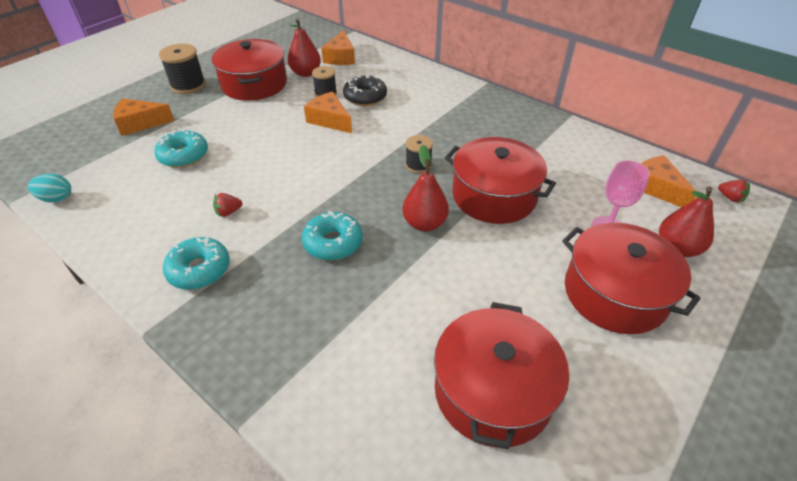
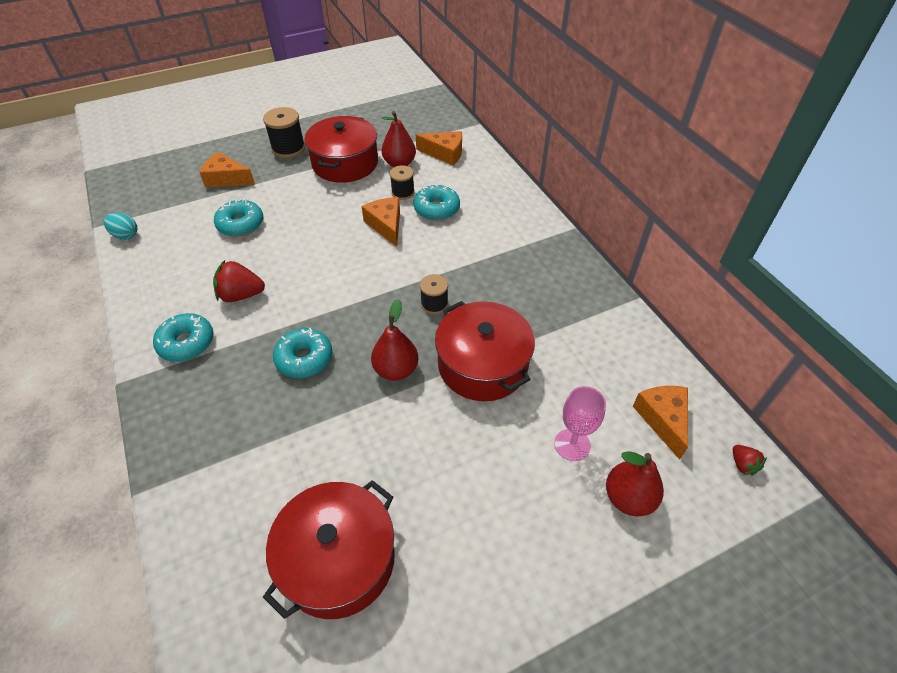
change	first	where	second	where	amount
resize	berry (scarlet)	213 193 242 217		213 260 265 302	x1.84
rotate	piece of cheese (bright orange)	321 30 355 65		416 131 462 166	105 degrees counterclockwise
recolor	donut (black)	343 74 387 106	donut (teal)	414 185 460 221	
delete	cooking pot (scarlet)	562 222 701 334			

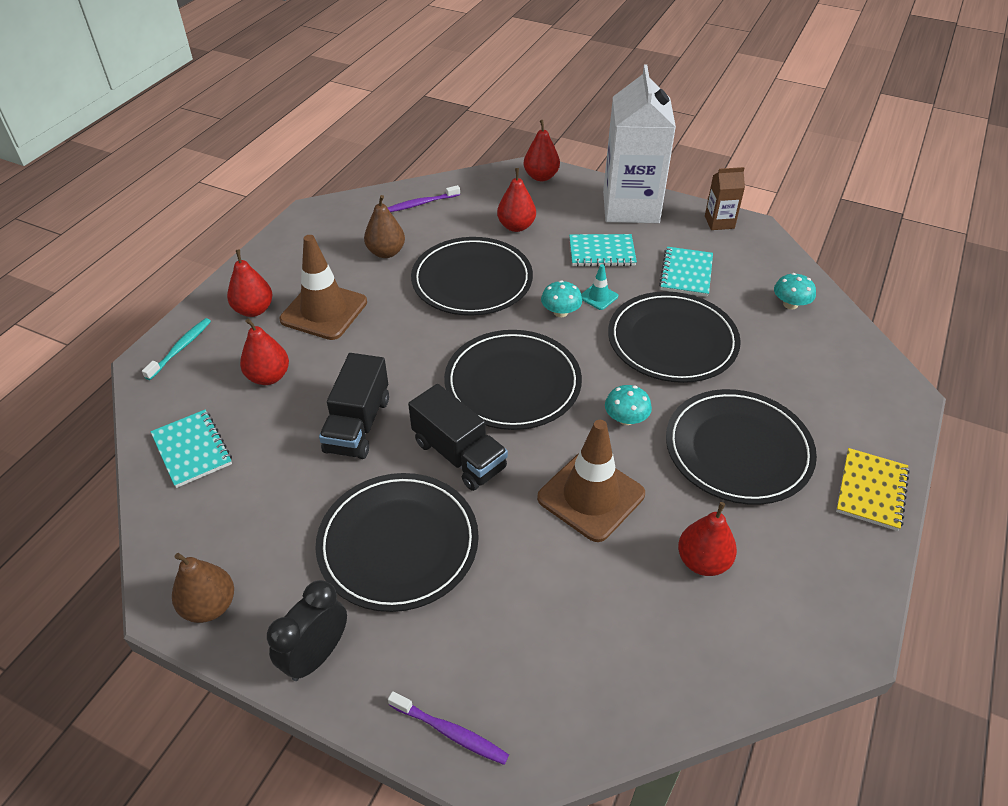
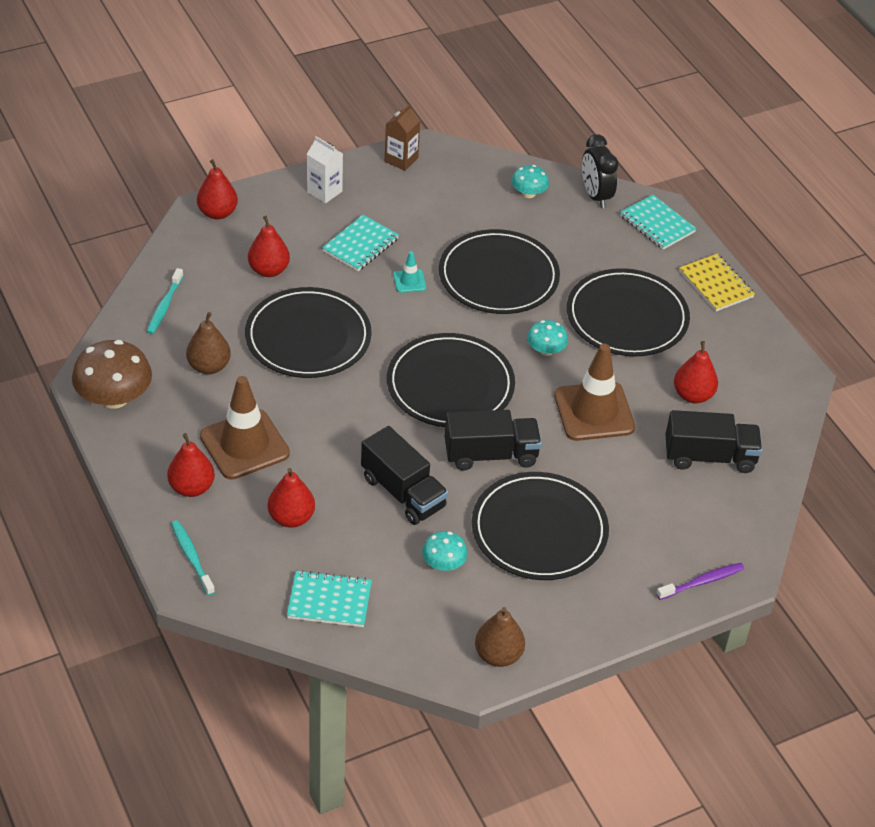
change	first	where	second	where	amount
move	alarm clock (black)	267 580 347 681		582 134 618 208	
recolor	toothbrush (violet)	387 185 460 212	toothbrush (teal)	147 268 184 334	
move	mushroom (teal)	541 280 582 317		422 531 468 571	
resize	milk carton (white)	603 64 676 223		307 136 343 203	x0.45
move	exercise book (teal)	659 247 713 297		620 195 697 250	
insert			mushroom (dark brown)	72 340 152 409	
insert			toy truck (black)	666 410 762 473	

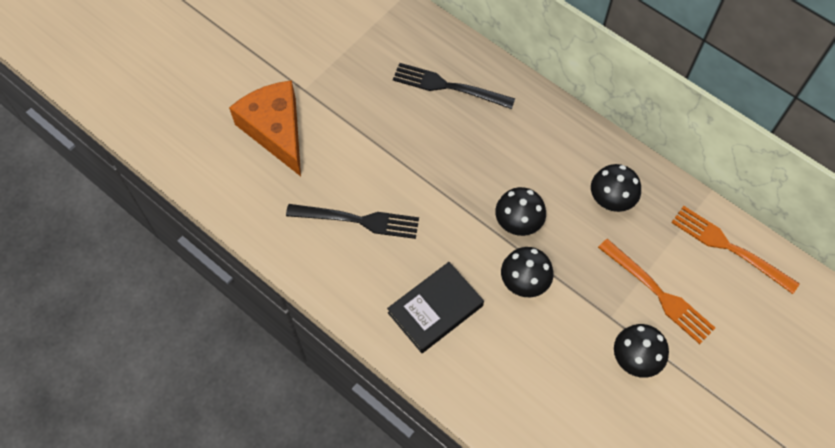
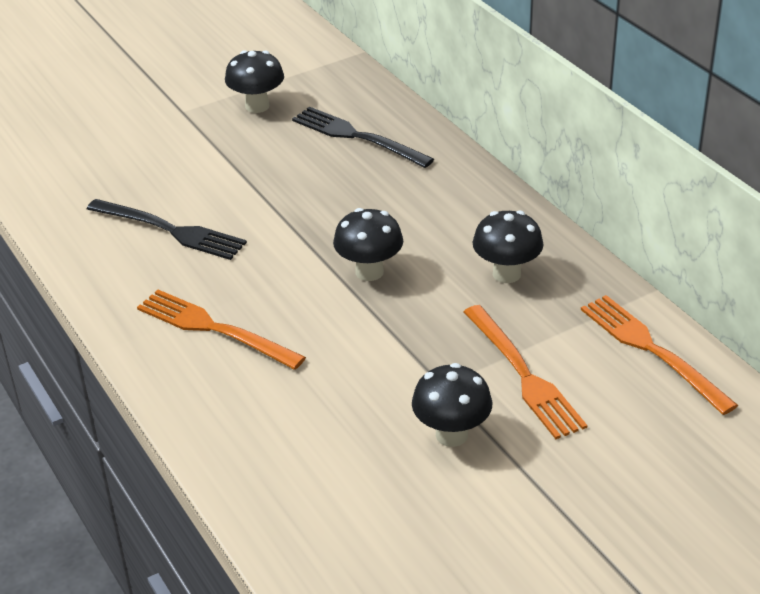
change	first	where	second	where	amount
delete	piece of cheese (bright orange)	229 80 301 176			
replace	hardback (black)	387 262 484 353	dinner fork (bright orange)	137 290 306 370	
move	mushroom (black)	501 247 554 297		225 50 284 113	

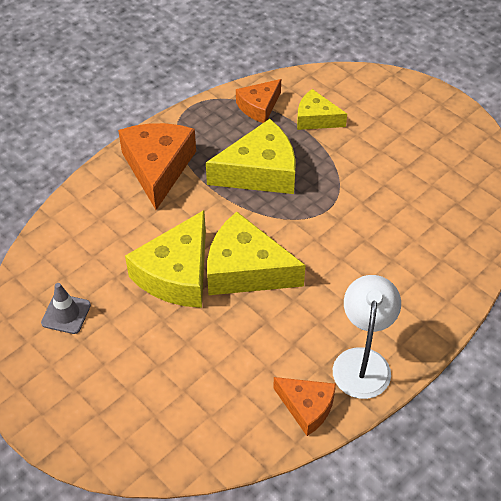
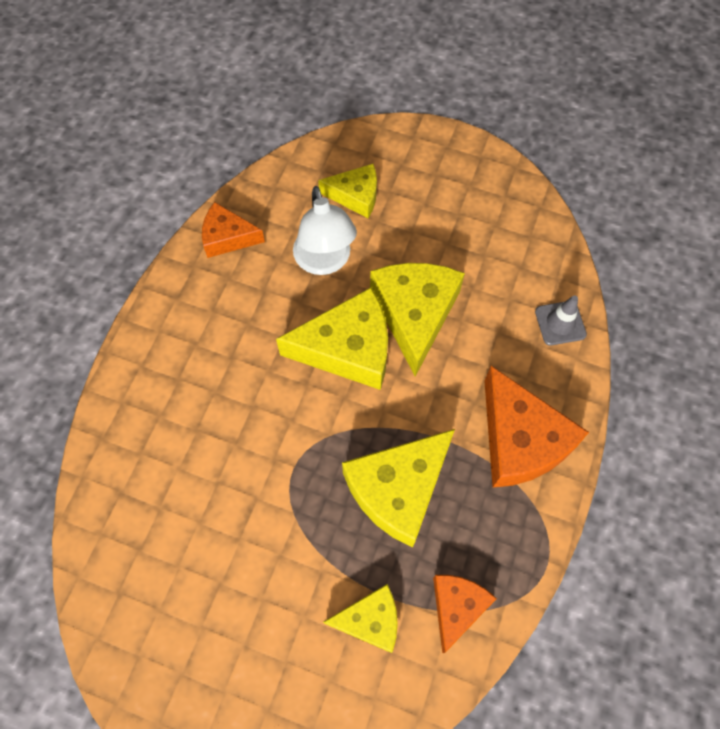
change	first	where	second	where	amount
move	road cone (ash-grey)	41 283 91 334		535 295 587 345	
move	desk lamp (white)	333 275 401 399		293 186 357 275	
insert			piece of cheese (bright yellow)	318 164 377 218	

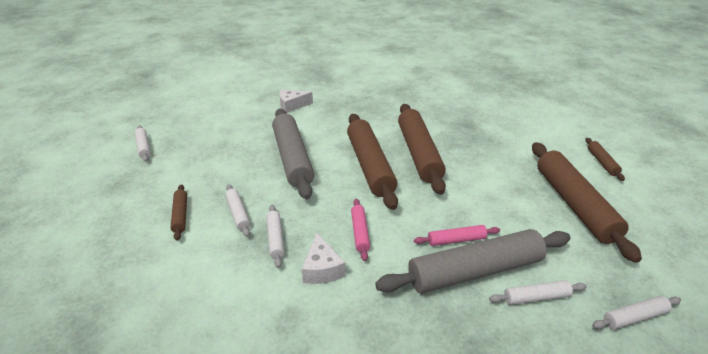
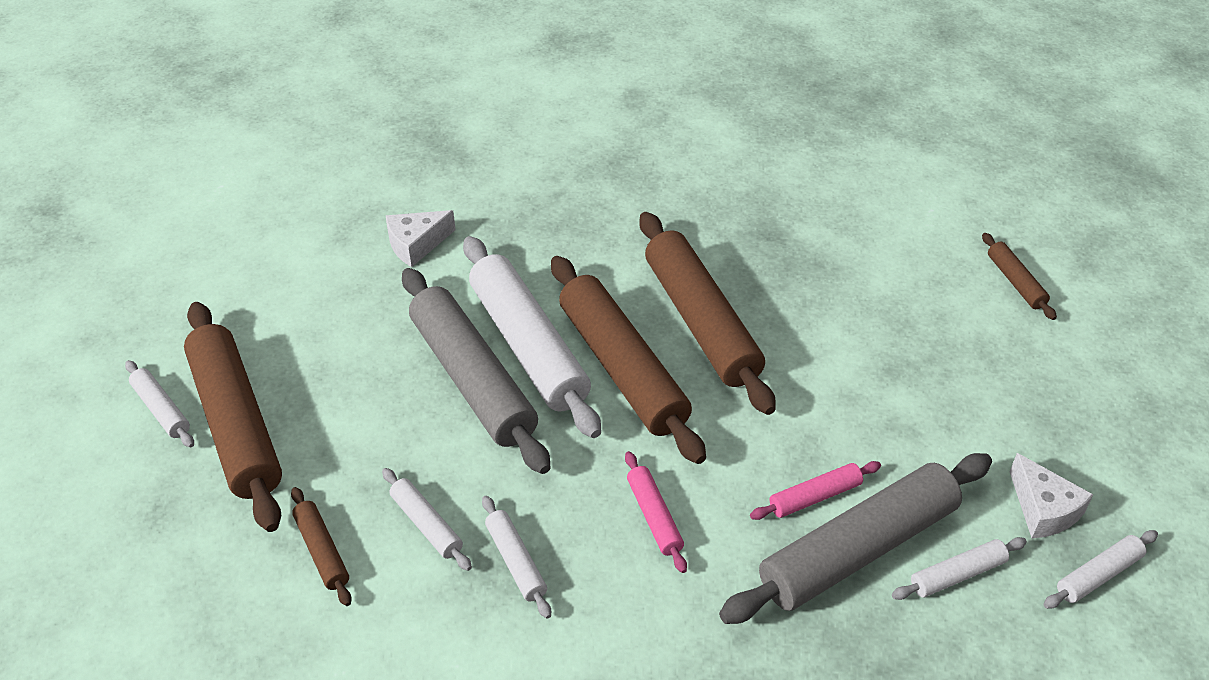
change	first	where	second	where	amount
move	piece of cheese (white)	302 233 346 284		1010 453 1093 538	
move	dough roller (dark brown)	532 142 642 263		184 302 282 532	
insert			dough roller (white)	463 236 601 438	

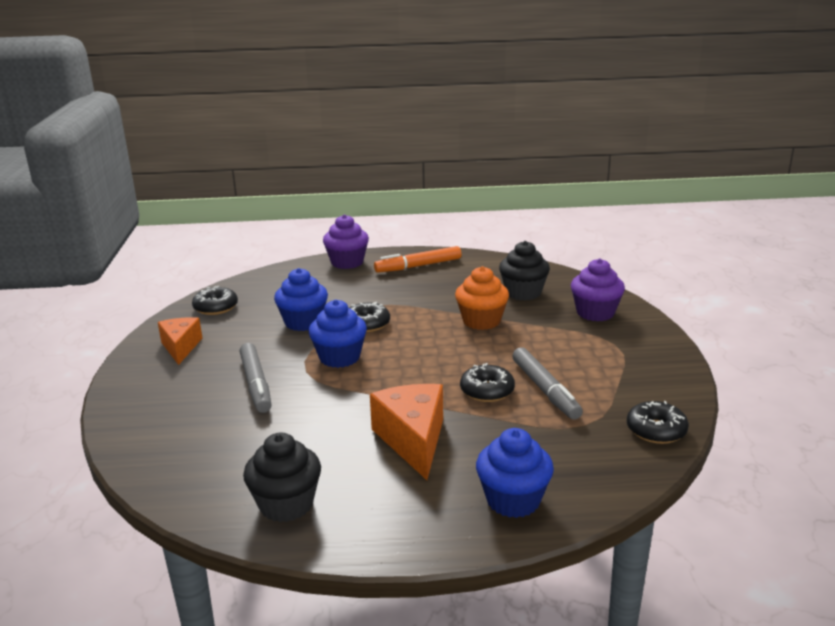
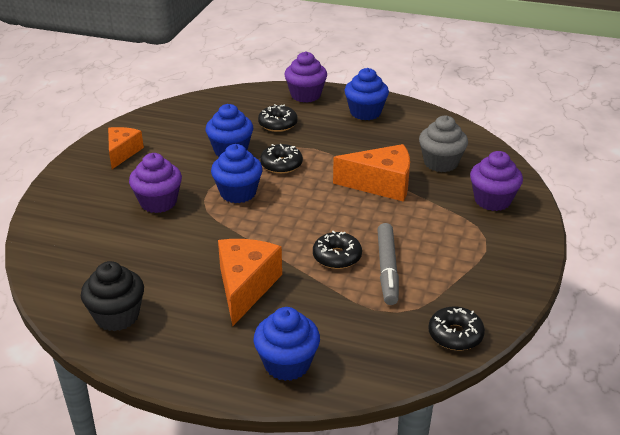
change	first	where	second	where	amount
move	donut (black)	192 286 238 315		258 104 298 132	
replace	felt pen (ash-grey)	239 343 272 413	fairy cake (violet)	129 153 182 213	
replace	felt pen (bright orange)	374 246 461 273	fairy cake (blue)	344 68 389 120	
replace	fairy cake (bright orange)	455 266 509 330	piece of cheese (bright orange)	333 144 410 202	
recolor	fairy cake (black)	499 241 550 300	fairy cake (ash-grey)	419 116 468 172	

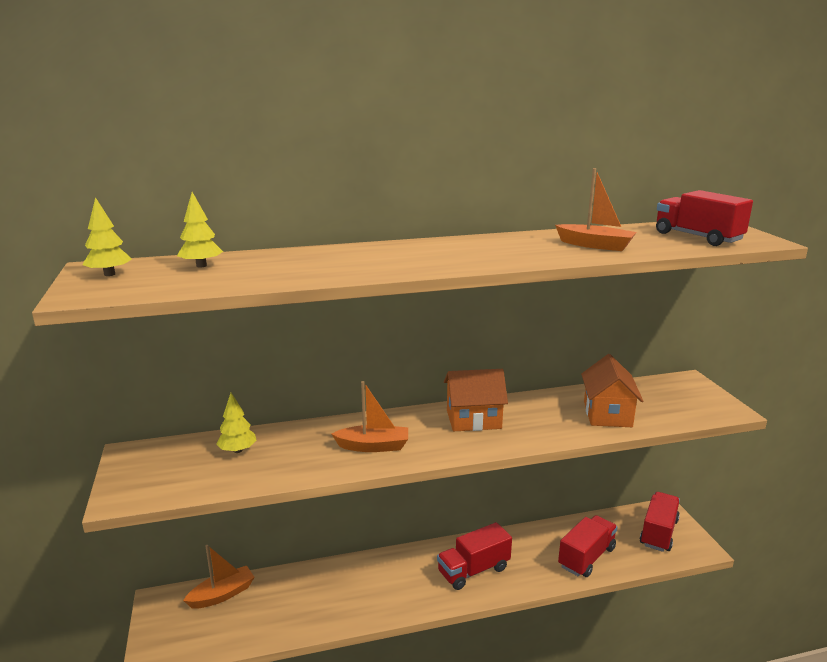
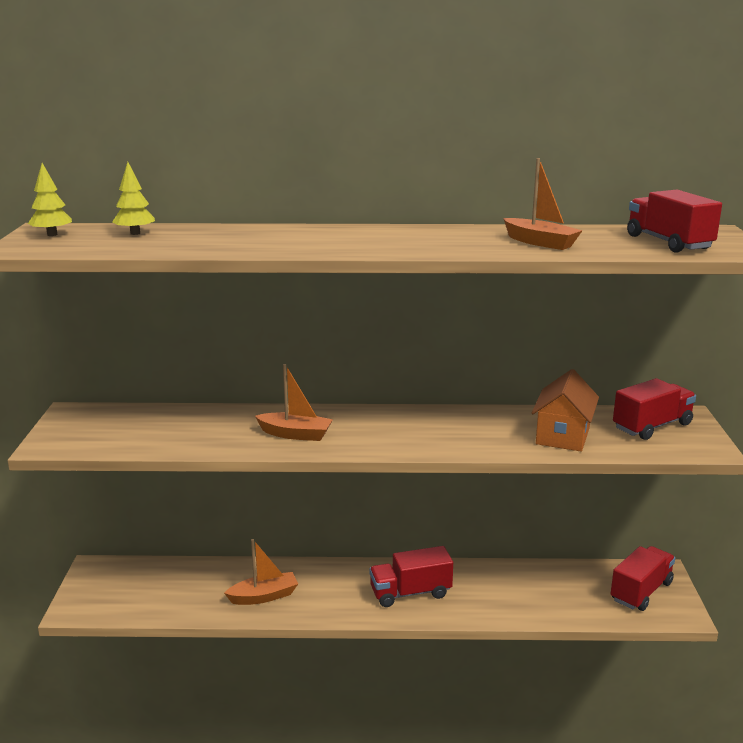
change	first	where	second	where	amount
move	boat (bright orange)	183 545 255 609		224 539 298 605	
delete	tree (bright yellow)	216 393 257 453			
delete	cottage (bright orange)	444 369 508 431			
move	toy truck (scarlet)	558 515 617 577		613 378 696 440	

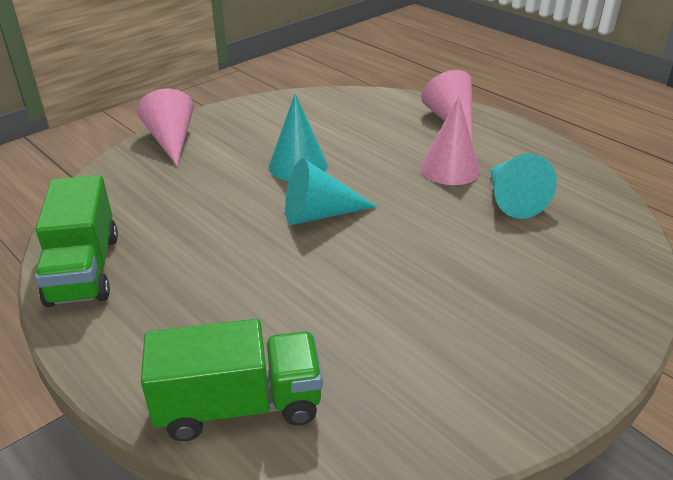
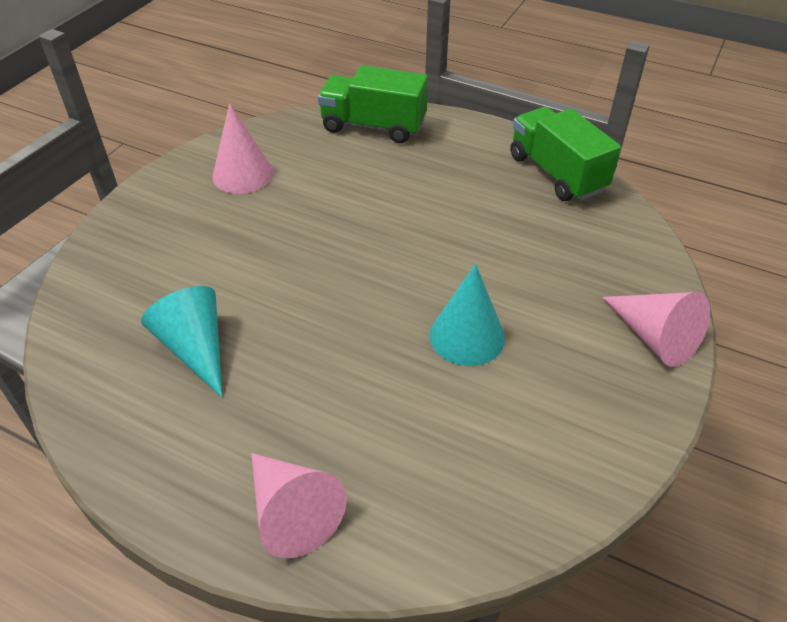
change	first	where	second	where	amount
rotate	toy truck (leaf-green)	141 319 323 441		318 65 428 143	45 degrees clockwise
delete	cone (teal)	285 158 377 225			
move	cone (pink)	420 96 480 185		213 103 274 194	

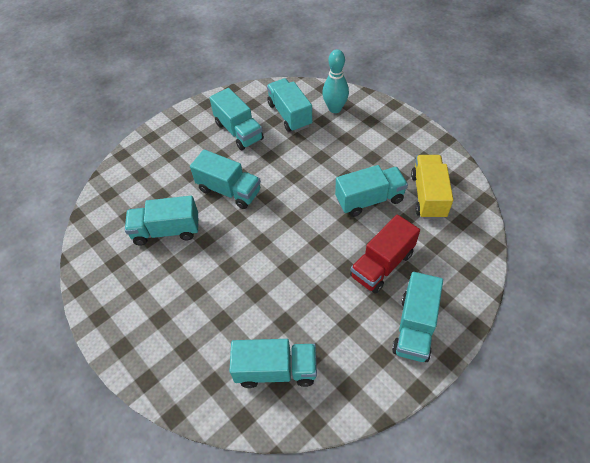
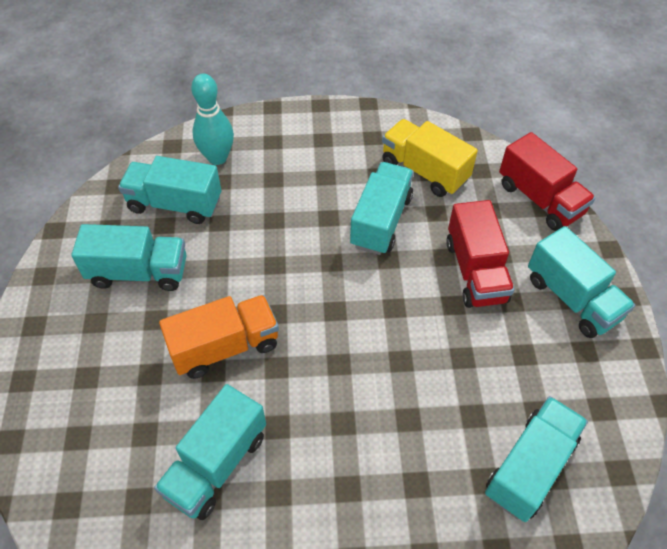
change	first	where	second	where	amount
recolor	toy truck (teal)	190 149 261 209	toy truck (bright orange)	159 295 279 379	
insert			toy truck (scarlet)	499 132 596 231	

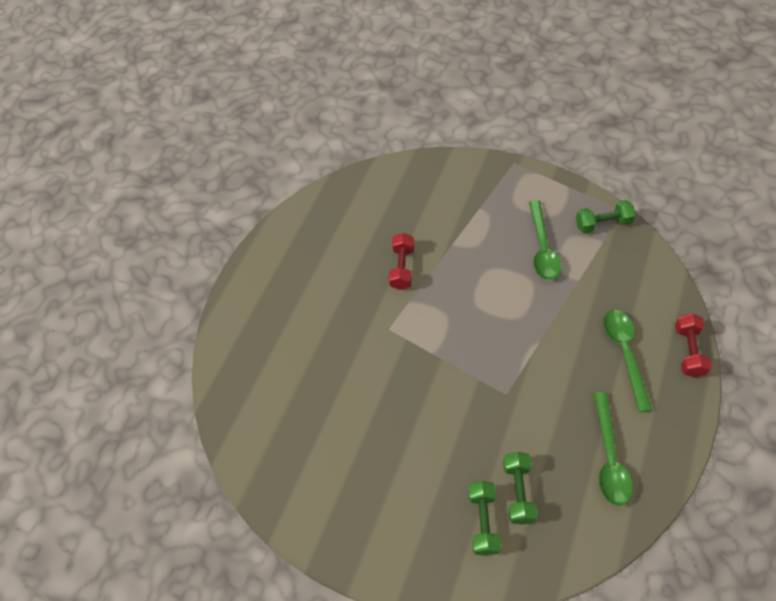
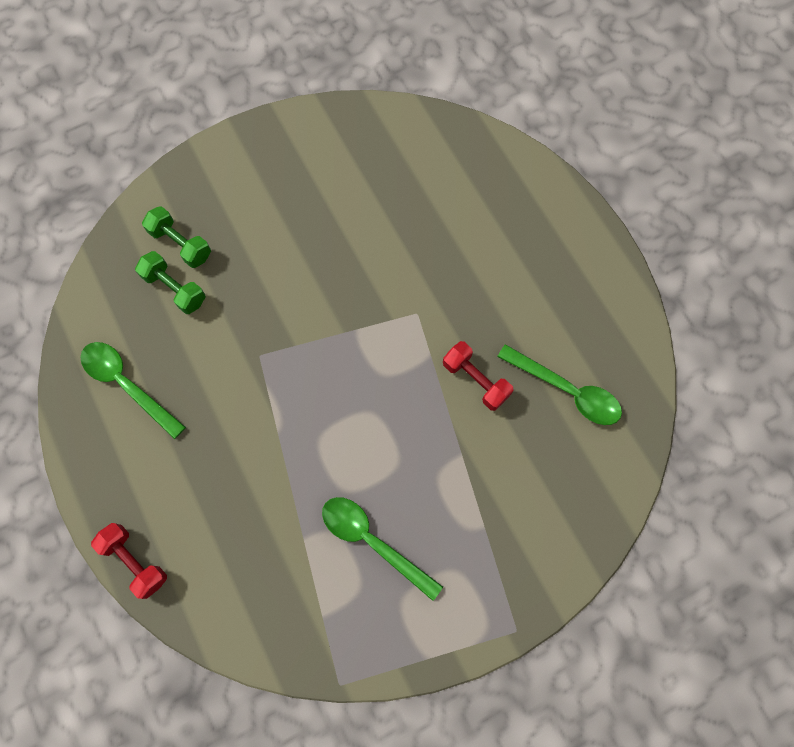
change	first	where	second	where	amount
delete	hand weight (leaf-green)	576 200 636 234			
move	spoon (leaf-green)	603 310 652 412		497 344 622 425	

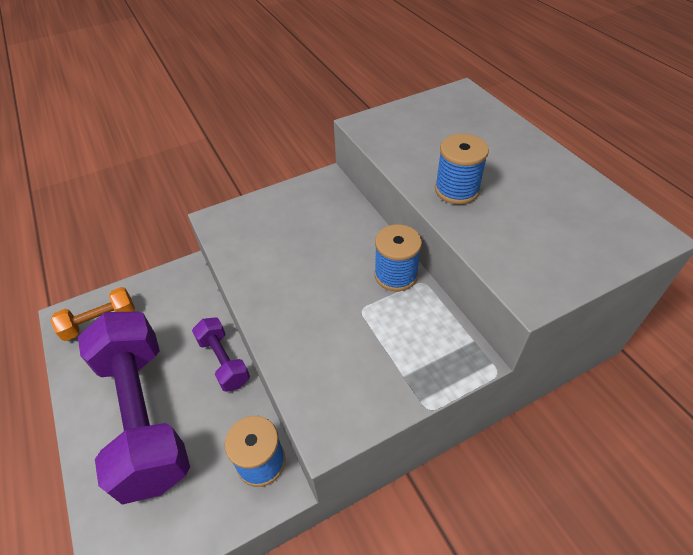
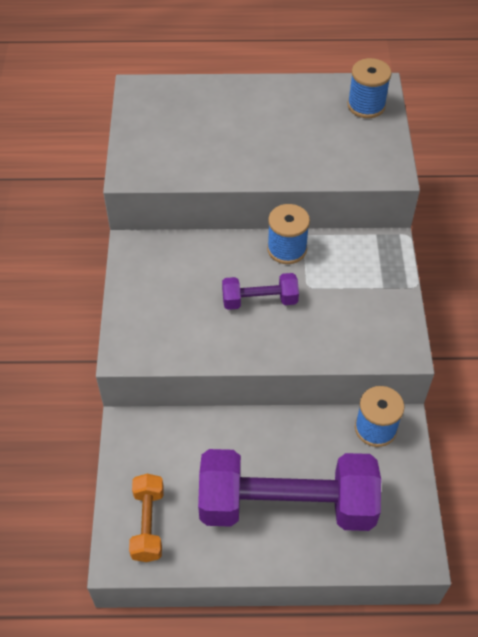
change	first	where	second	where	amount
move	hand weight (violet)	192 317 250 392		222 273 299 310	
move	spool (blue)	435 134 489 204		347 58 392 118	

